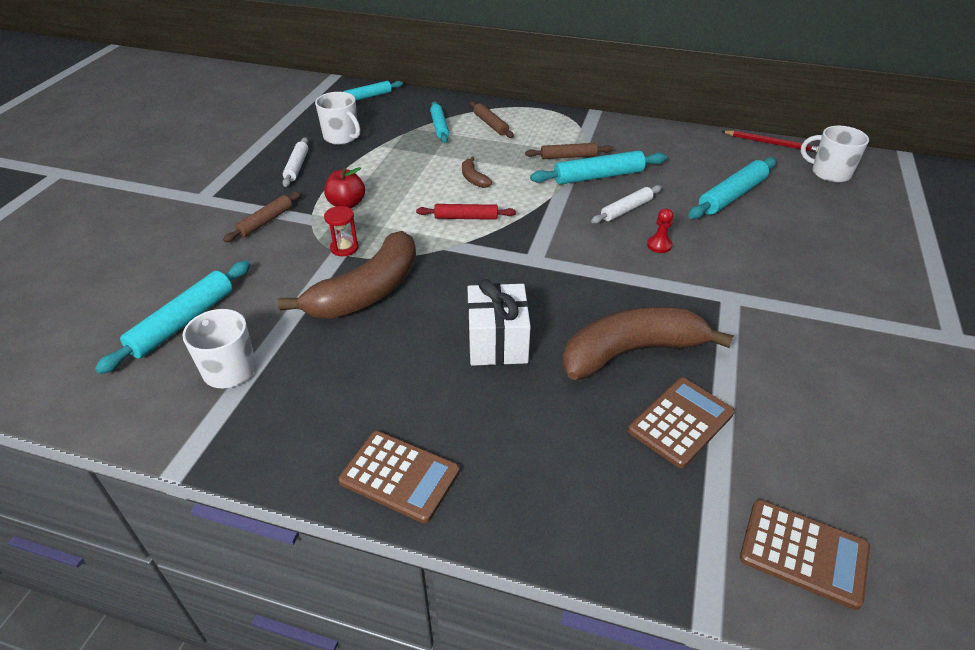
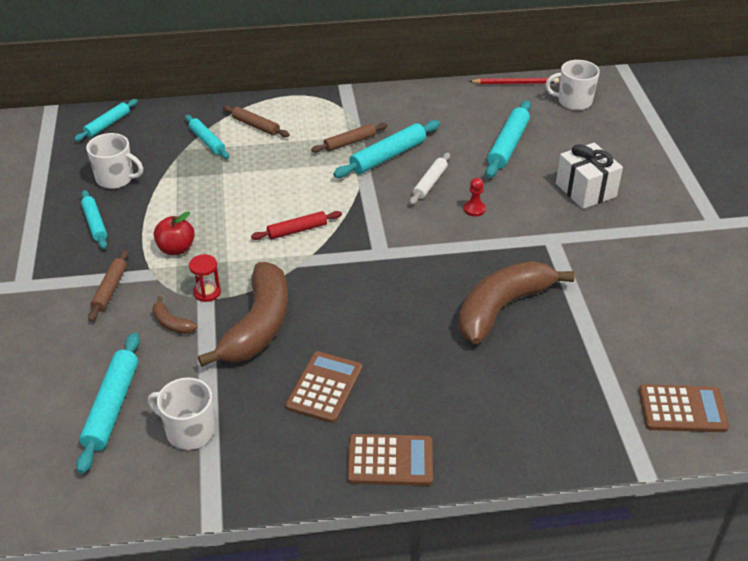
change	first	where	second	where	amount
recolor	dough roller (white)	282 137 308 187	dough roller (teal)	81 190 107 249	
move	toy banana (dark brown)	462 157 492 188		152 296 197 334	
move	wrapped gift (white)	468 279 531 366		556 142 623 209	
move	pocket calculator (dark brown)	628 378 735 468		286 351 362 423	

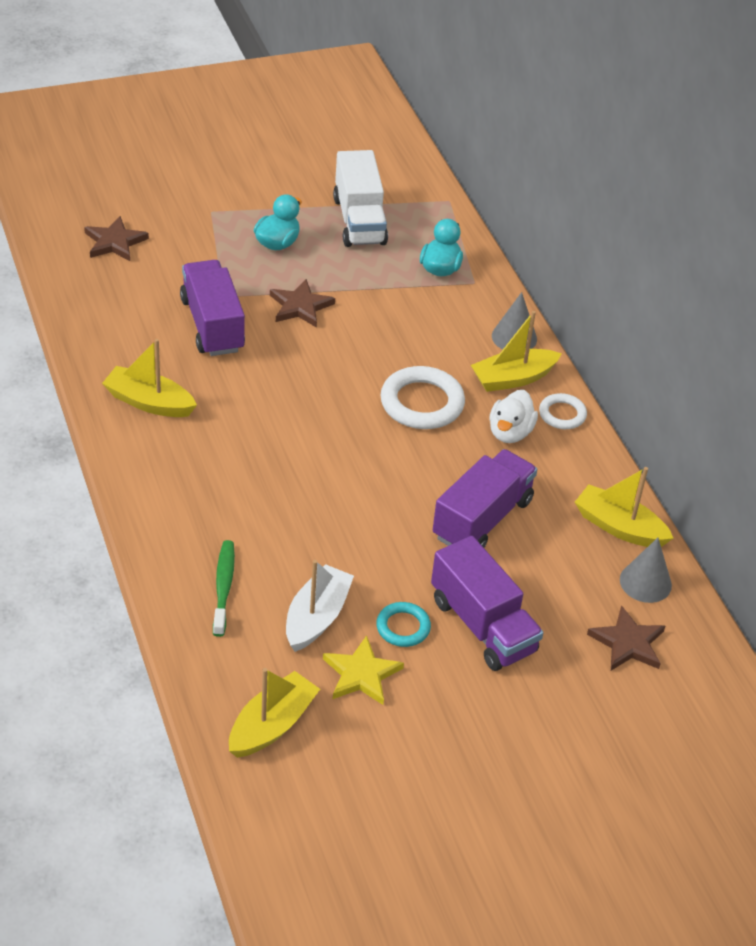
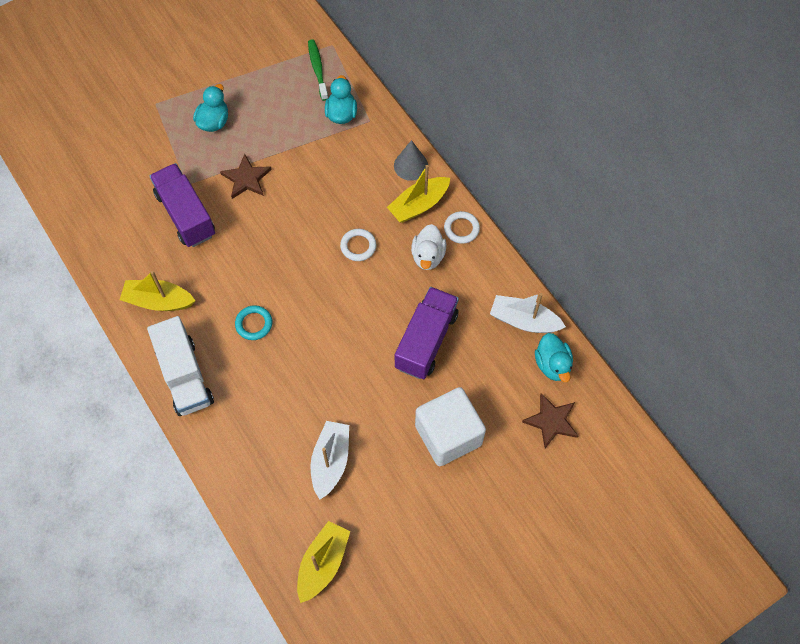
change	first	where	second	where	amount
delete	star (dark brown)	84 216 149 261			
move	toothbrush (leaf-green)	213 540 235 637		308 39 328 101	
delete	star (bright yellow)	323 635 404 705			
move	toy truck (white)	333 150 388 247		147 316 214 416	
move	ring (teal)	376 602 431 647		235 305 272 340	
resize	ring (white)	380 366 465 429		340 229 376 261	x0.57
replace	toy truck (violet)	431 536 543 671	block (white)	415 387 486 466	
recolor	boat (bright yellow)	575 467 673 547	boat (white)	490 293 566 333	
replace	cone (ash-grey)	620 538 672 603	toy duck (teal)	535 333 573 382	

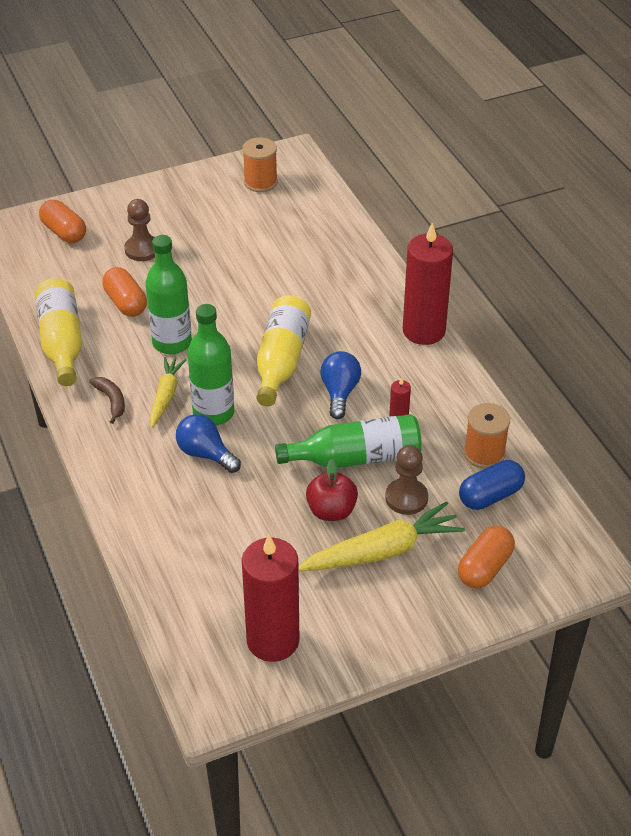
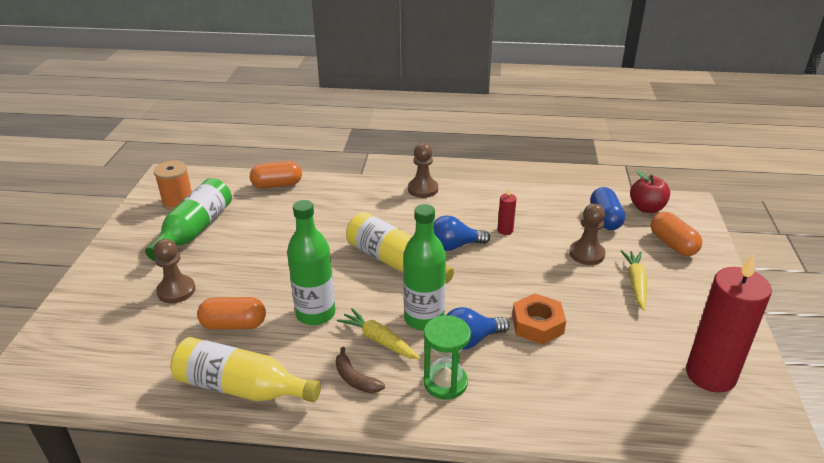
change	first	where	second	where	amount
move	capsule (bright orange)	39 200 86 243		250 161 302 189	
rotate	toy banana (dark brown)	89 377 125 424		336 347 385 393	135 degrees counterclockwise
move	drink bottle (leaf-green)	275 414 422 468		145 178 232 261	
resize	carrot (bright yellow)	298 501 465 571		621 250 647 310	x0.63
move	toy apple (scarlet)	306 459 358 521		630 171 670 213	
rotate	bulb (blue)	320 351 361 419		433 216 490 251	45 degrees counterclockwise
replace	wax candle (scarlet)	403 223 453 345	game pawn (dark brown)	408 143 438 198	
delete	spool (bright orange)	464 403 510 469			
insert			sandglass (leaf-green)	424 315 471 399	
insert			hex nut (bright orange)	512 294 566 345	

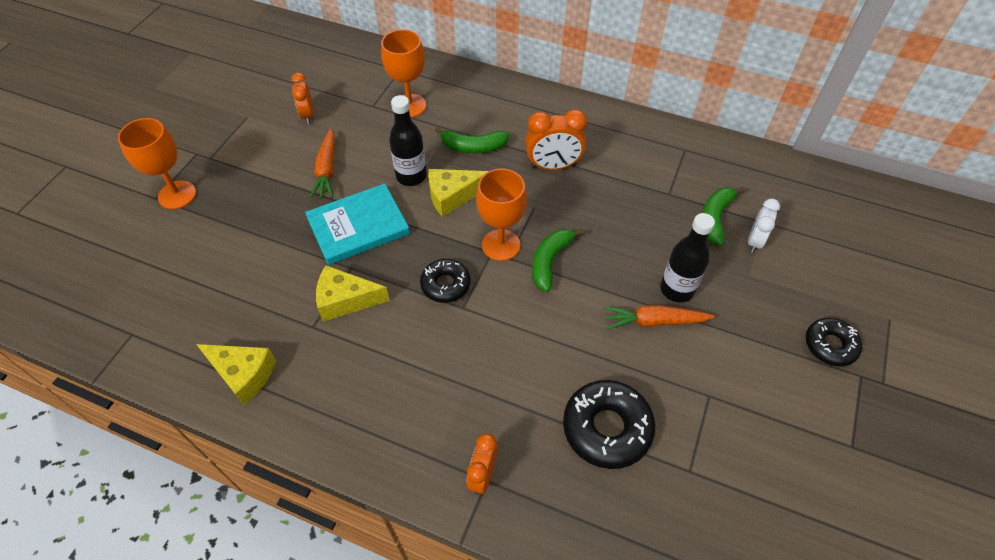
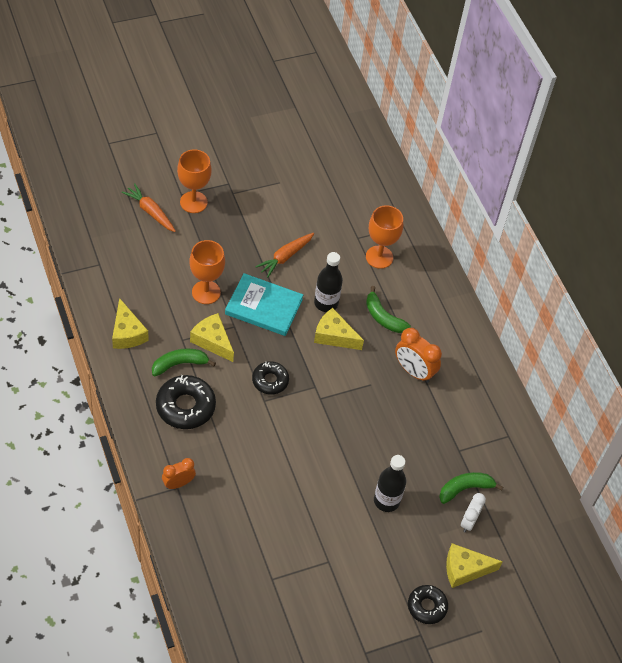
change	first	where	second	where	amount
delete	alarm clock (bright orange)	291 73 314 124			
move	wine glass (bright orange)	476 169 527 261		189 240 225 304	
move	toy banana (leaf-green)	532 229 584 292		152 349 216 376	
move	donut (black)	563 380 656 469		156 375 216 429	
move	carrot (bright orange)	604 305 715 330		122 183 176 232	
rotate	alarm clock (white)	748 199 780 253		461 493 486 532	45 degrees counterclockwise
insert			piece of cheese (bright yellow)	446 543 503 588	

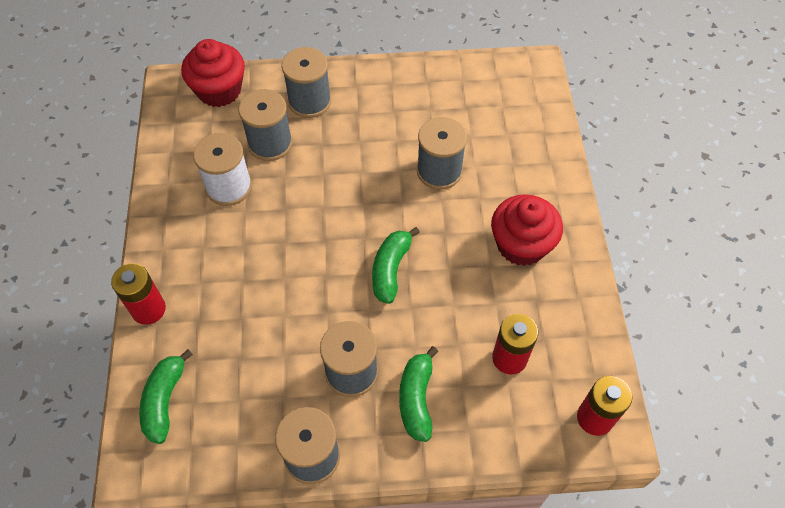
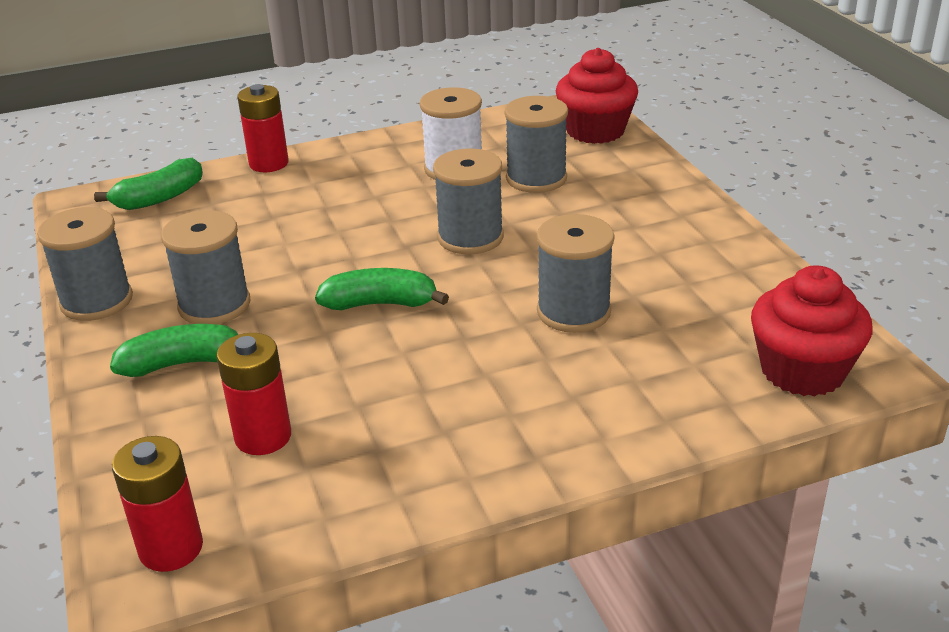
change	first	where	second	where	amount
rotate	toy banana (leaf-green)	139 349 193 444		94 158 203 210	150 degrees clockwise
move	spool (ash-grey)	282 47 331 118		433 148 504 254	
move	fairy cake (scarlet)	491 194 563 266		751 265 873 397	

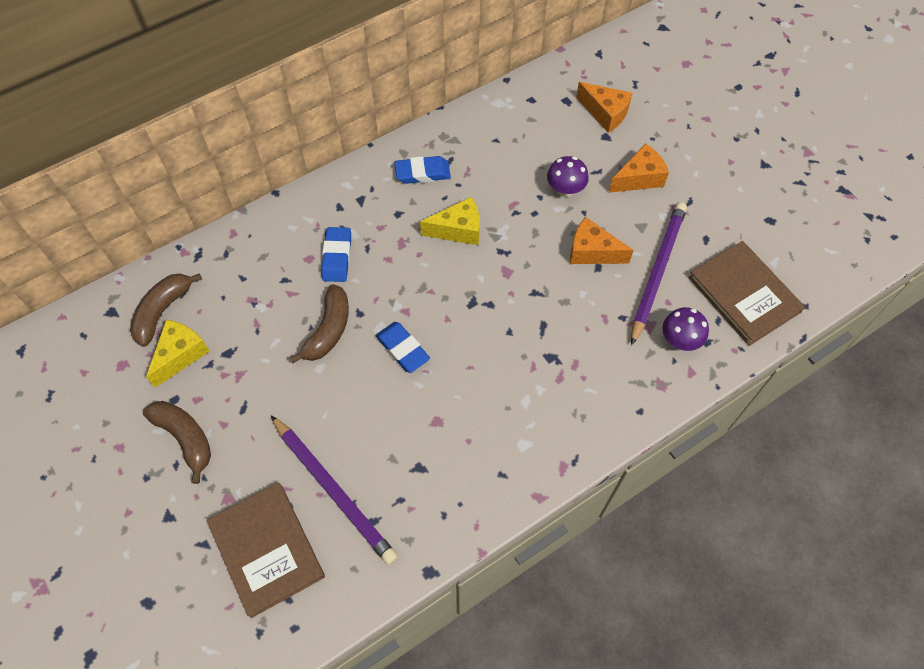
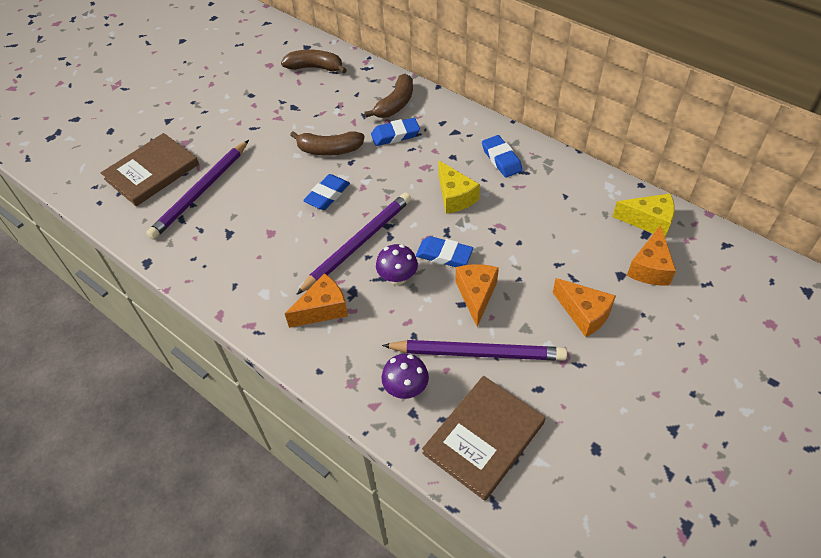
change	first	where	second	where	amount
move	toy banana (dark brown)	143 401 211 484		364 74 413 118	
move	piece of cheese (bright yellow)	146 320 210 387		612 193 675 237	
move	mushroom (violet)	547 156 589 197		376 244 418 285	
insert			piece of cheese (bright orange)	285 273 348 328	
insert			lead pencil (violet)	296 193 411 295	
insert			pencil eraser (blue)	416 236 473 267	

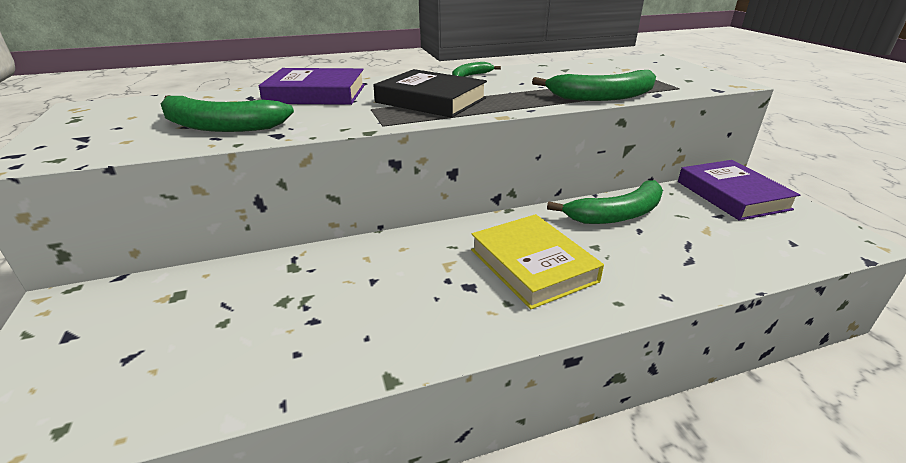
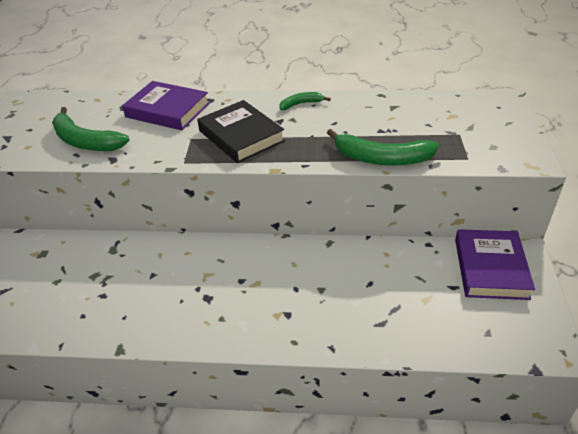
change	first	where	second	where	amount
delete	hardback (bright yellow)	471 214 604 309			
delete	toy banana (leaf-green)	547 180 663 224			

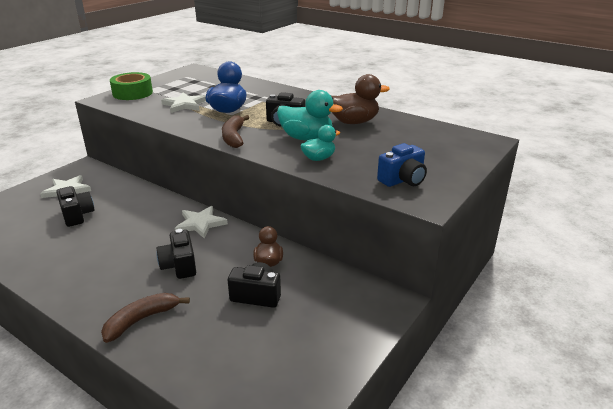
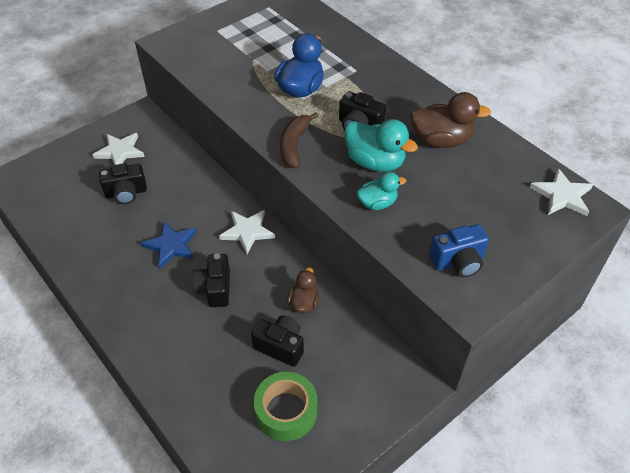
change	first	where	second	where	amount
rotate	camera (black)	56 186 94 227		99 163 147 204	90 degrees clockwise
delete	toy banana (dark brown)	101 293 190 343			
move	tape (leaf-green)	110 72 153 100		254 372 317 441	
move	star (white)	161 92 206 113		530 168 593 216	
insert			star (blue)	141 221 197 269	

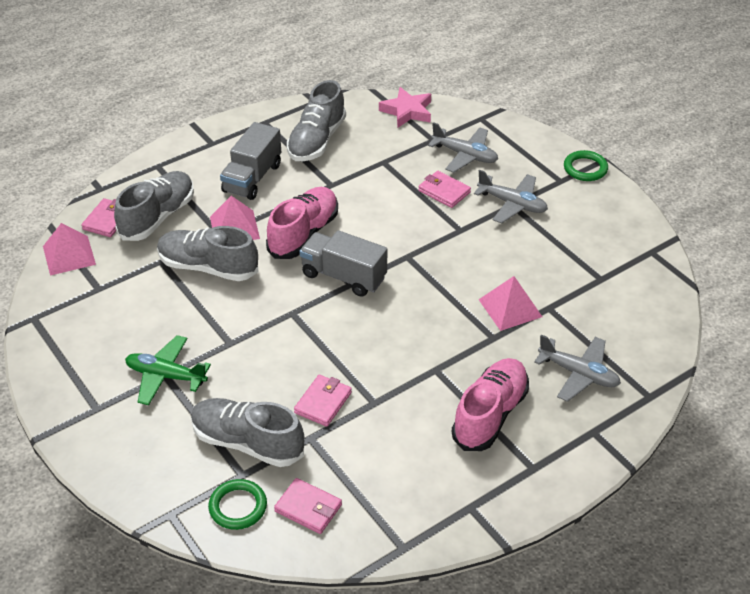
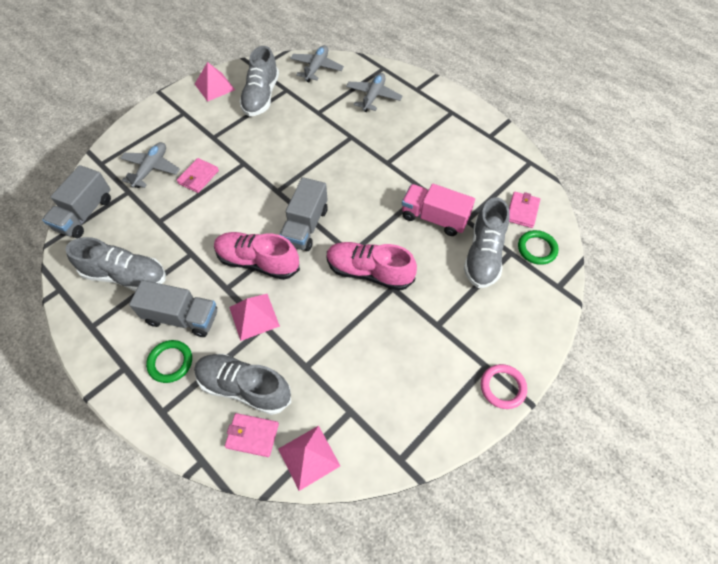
change	first	where	second	where	amount
delete	plane (leaf-green)	125 335 211 405			
move	lace-up shoe (ash-grey)	157 226 259 281		239 46 279 116	
replace	card wallet (pink)	294 375 352 427	toy truck (pink)	402 184 475 236	
replace	star (pink)	379 87 431 127	toy truck (ash-grey)	42 165 111 238	
move	lace-up shoe (pink)	452 358 529 451		327 242 417 291	
move	plane (ash-grey)	474 170 548 224		290 45 344 82	
move	pyramid shape (pink)	479 276 542 331		195 62 235 102	
move	ring (leaf-green)	564 150 608 181		146 340 192 383	
insert			ring (pink)	481 364 527 409	

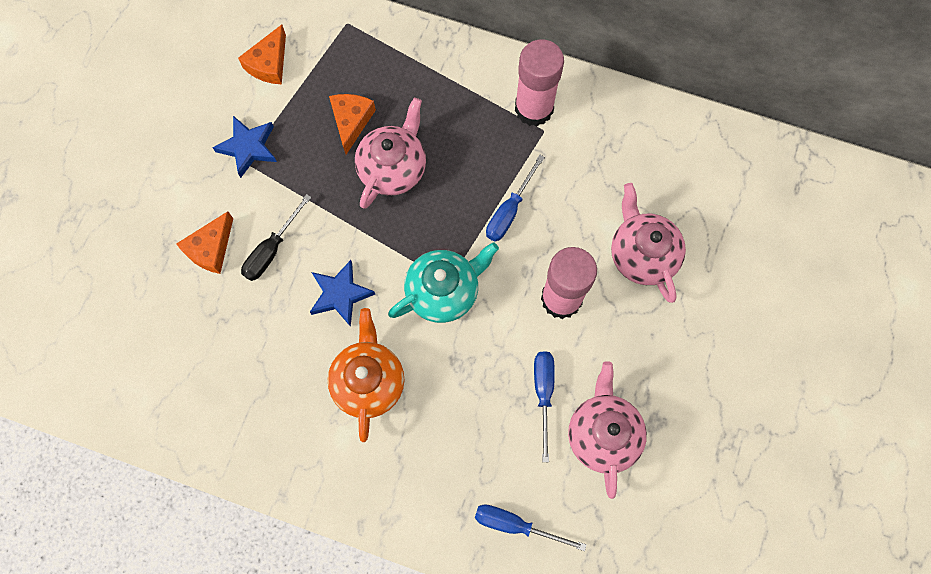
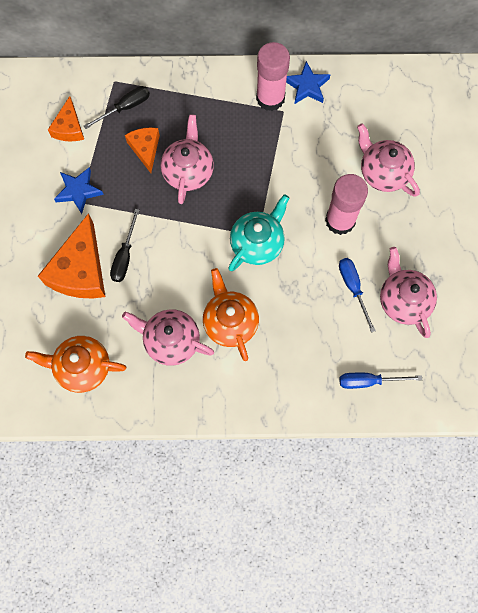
change	first	where	second	where	amount
resize	piece of cheese (bright orange)	176 211 233 274		38 213 105 299	x1.77
move	star (blue)	310 260 375 327		286 61 331 104	
delete	screwdriver (blue)	486 155 545 242			
insert			china teapot (bright orange)	25 336 126 393	
insert			screwdriver (black)	84 86 150 129	
insert			china teapot (pink)	122 309 214 366	

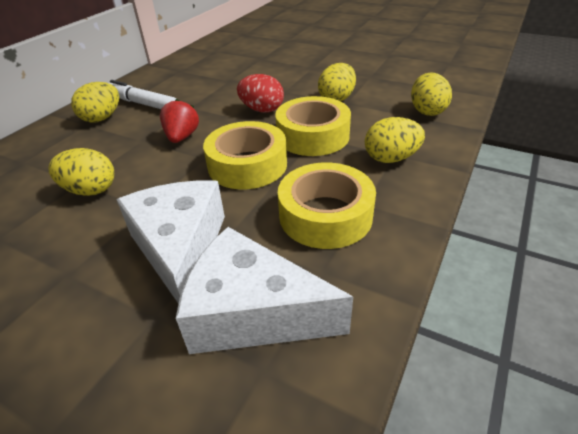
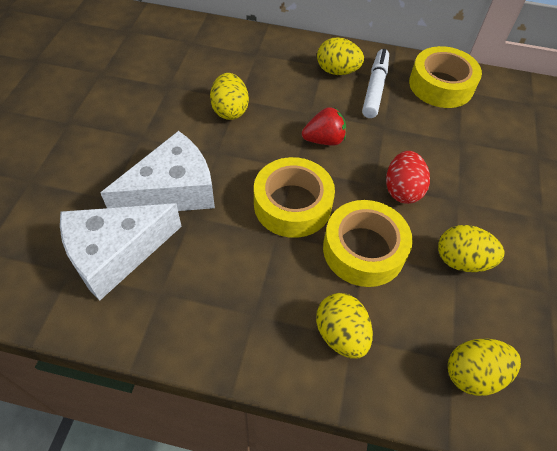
change	first	where	second	where	amount
rotate	piece of cheese (white)	176 227 353 354		60 203 182 301	120 degrees counterclockwise
move	tape (bright yellow)	278 163 376 249		409 46 482 108	

